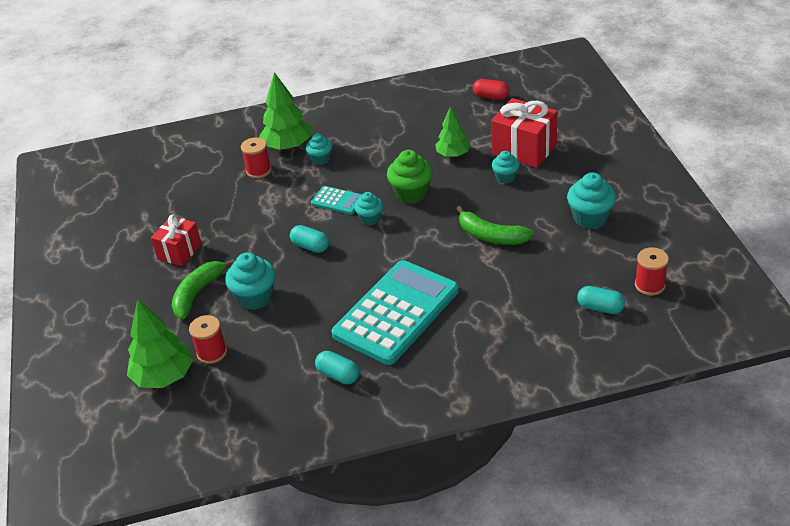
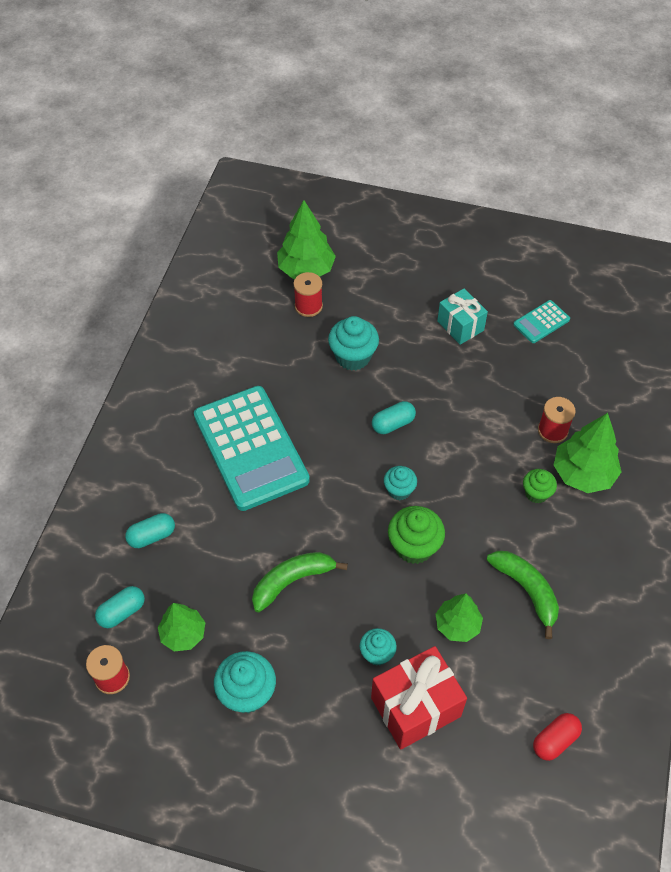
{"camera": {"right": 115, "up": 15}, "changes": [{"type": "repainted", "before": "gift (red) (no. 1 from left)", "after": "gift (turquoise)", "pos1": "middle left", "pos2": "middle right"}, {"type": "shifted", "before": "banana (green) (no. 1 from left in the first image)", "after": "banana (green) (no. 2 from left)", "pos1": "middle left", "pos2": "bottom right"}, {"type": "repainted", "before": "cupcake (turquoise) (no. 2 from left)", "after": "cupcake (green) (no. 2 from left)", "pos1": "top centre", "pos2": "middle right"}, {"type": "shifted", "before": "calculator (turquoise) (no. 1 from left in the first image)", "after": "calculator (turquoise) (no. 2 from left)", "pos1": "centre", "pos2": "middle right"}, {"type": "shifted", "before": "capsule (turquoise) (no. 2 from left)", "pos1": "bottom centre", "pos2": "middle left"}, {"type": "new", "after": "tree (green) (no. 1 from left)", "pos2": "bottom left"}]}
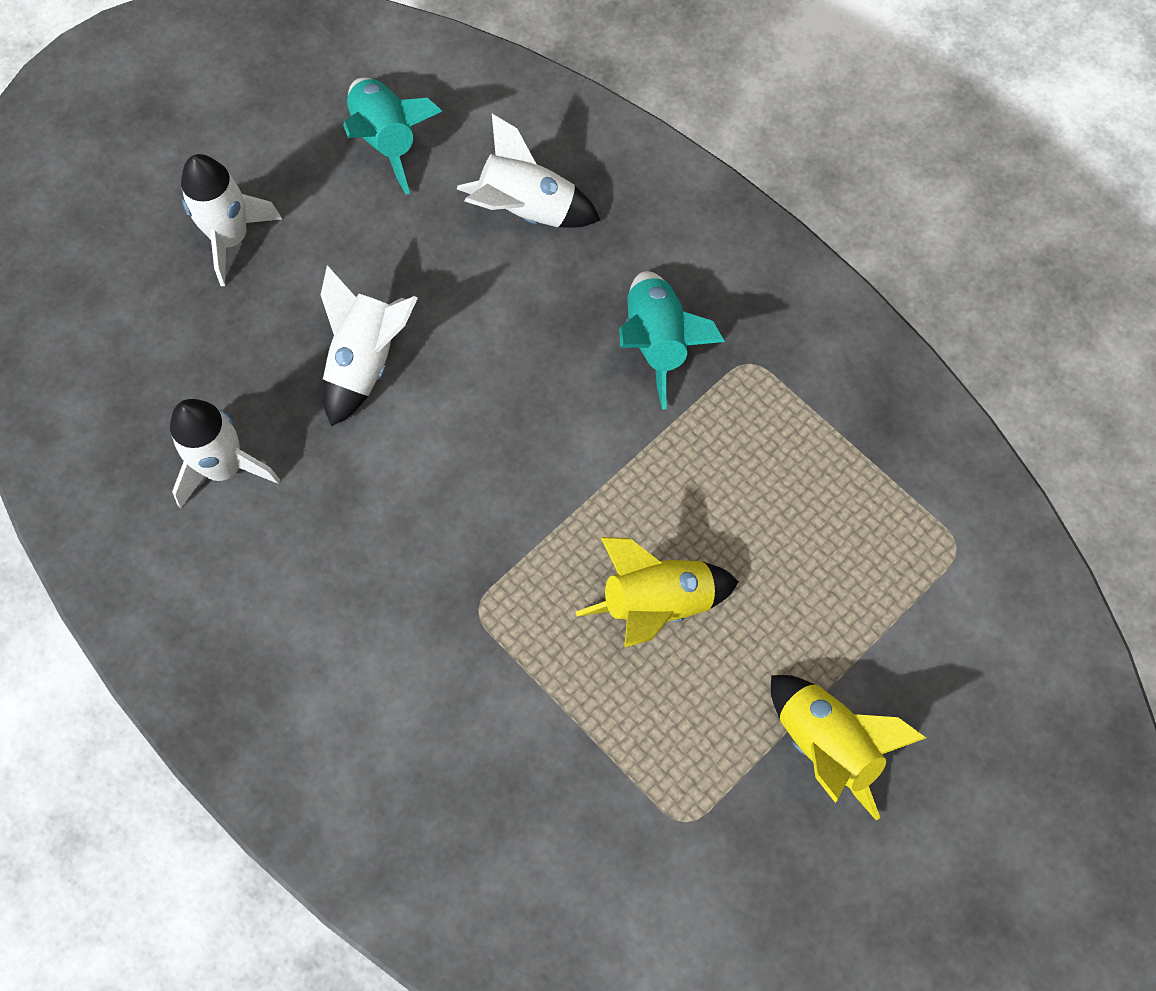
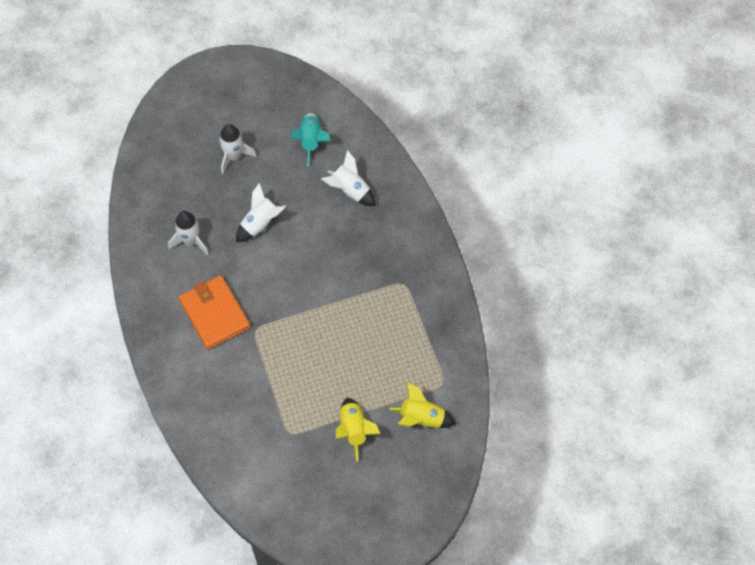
{"camera": {"right": 25, "up": -5}, "changes": [{"type": "shifted", "before": "rocket (yellow) (no. 1 from left in the first image)", "after": "rocket (yellow) (no. 2 from left)", "pos1": "centre", "pos2": "bottom centre"}, {"type": "gone", "before": "rocket (turquoise) (no. 2 from left)", "pos1": "centre"}, {"type": "new", "after": "wallet (orange)", "pos2": "middle left"}]}
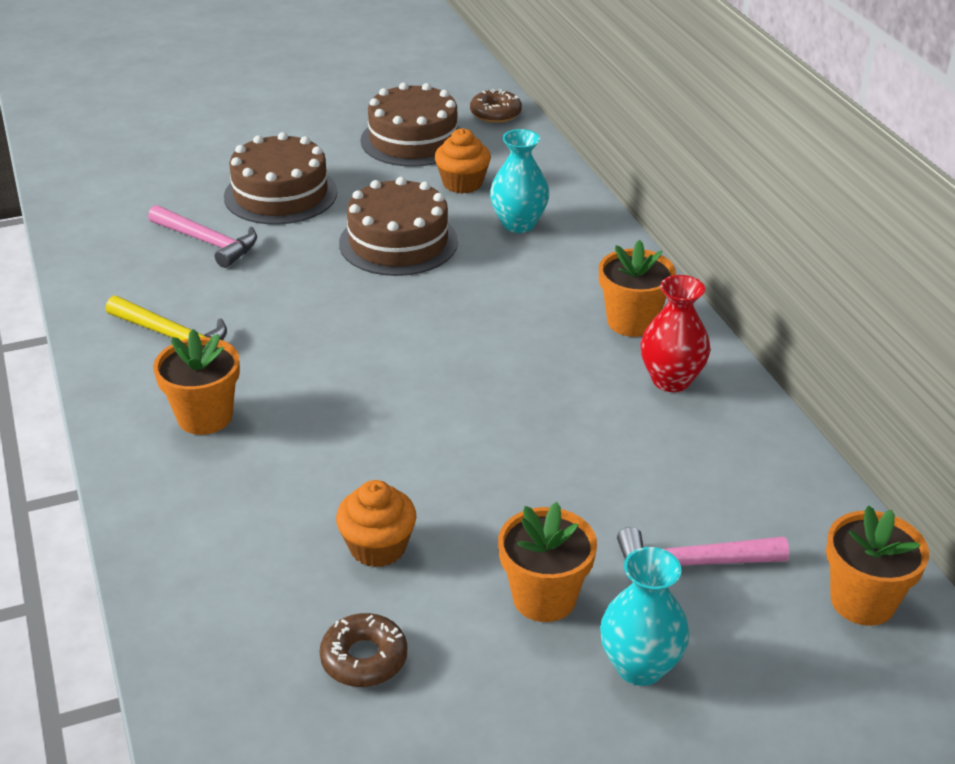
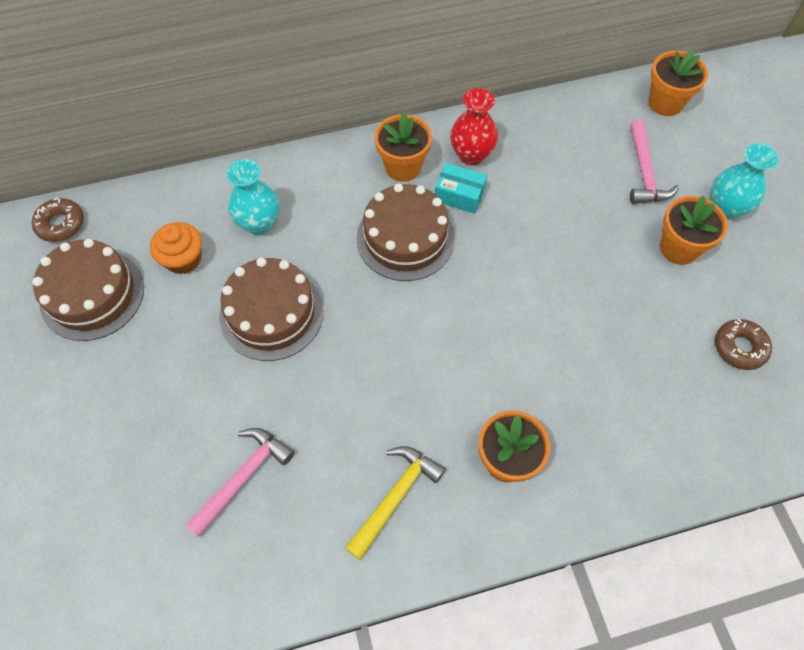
{"camera": {"right": -85, "up": 25}, "changes": [{"type": "shifted", "before": "cake (brown) (no. 1 from left in the first image)", "after": "cake (brown) (no. 3 from left)", "pos1": "top left", "pos2": "centre"}, {"type": "gone", "before": "cupcake (orange) (no. 1 from left)", "pos1": "bottom centre"}, {"type": "new", "after": "box (turquoise)", "pos2": "top centre"}]}
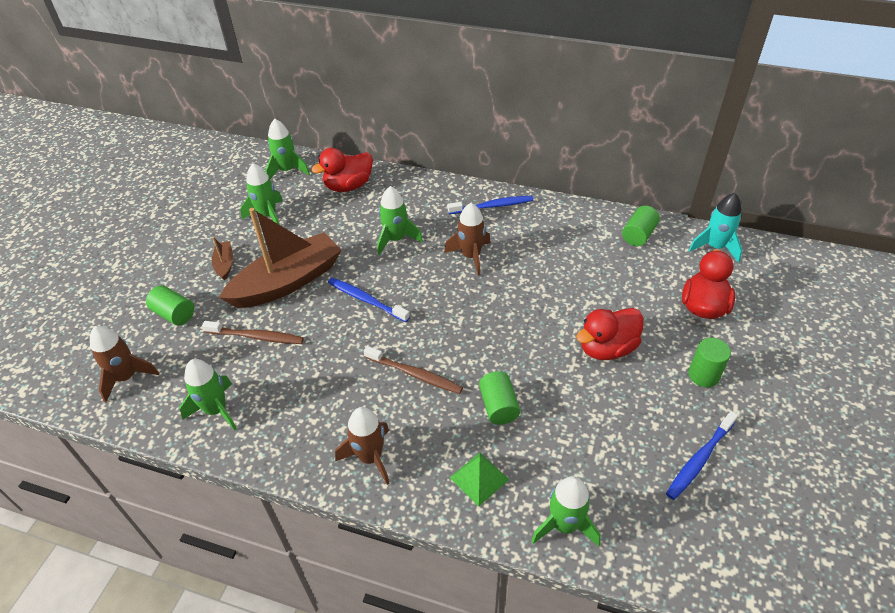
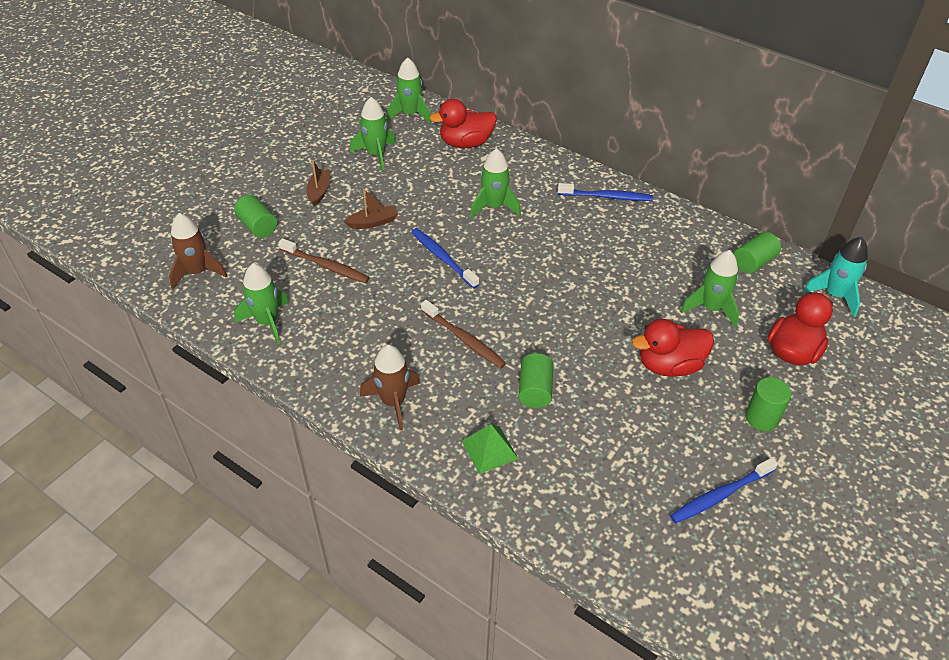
{"camera": {"right": 15, "up": 0}, "changes": [{"type": "scaled", "before": "boat (brown) (no. 2 from left)", "pos1": "middle left", "pos2": "top centre", "scale": 0.42}, {"type": "gone", "before": "rocket (brown) (no. 3 from left)", "pos1": "centre"}, {"type": "shifted", "before": "rocket (green) (no. 5 from left)", "pos1": "bottom centre", "pos2": "middle right"}]}
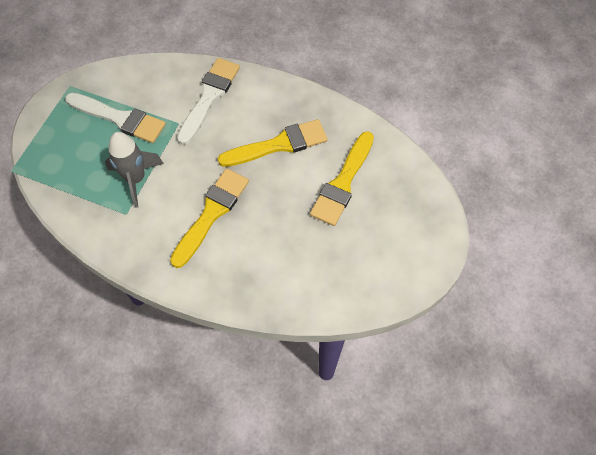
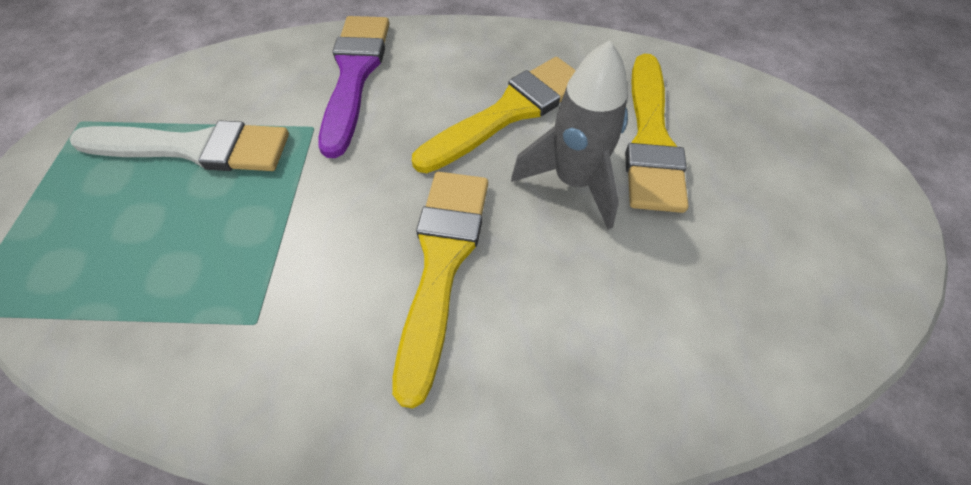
{"camera": {"right": -20, "up": -5}, "changes": [{"type": "shifted", "before": "rocket (grey)", "pos1": "middle left", "pos2": "top centre"}, {"type": "repainted", "before": "brush (white) (no. 2 from left)", "after": "brush (purple)", "pos1": "top centre", "pos2": "top centre"}]}
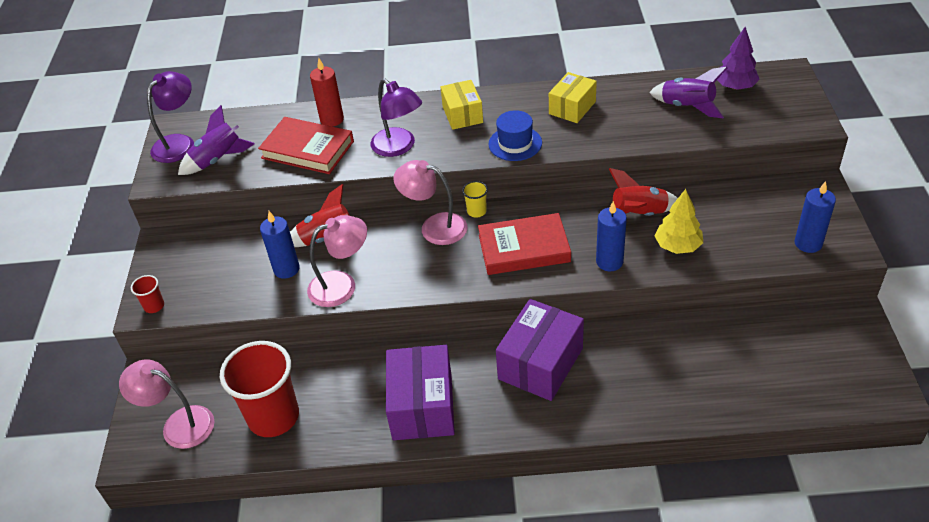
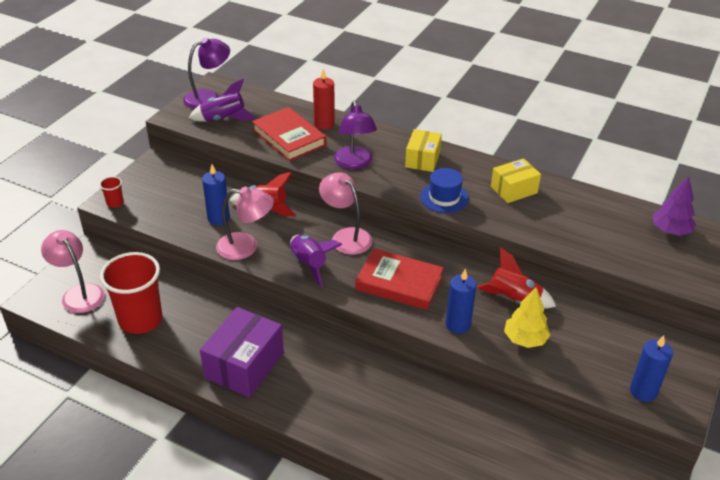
{"camera": {"right": 25, "up": -5}, "changes": [{"type": "gone", "before": "cup (yellow)", "pos1": "centre"}, {"type": "gone", "before": "box (purple) (no. 2 from left)", "pos1": "bottom centre"}, {"type": "shifted", "before": "rocket (purple) (no. 2 from left)", "pos1": "top right", "pos2": "centre"}]}
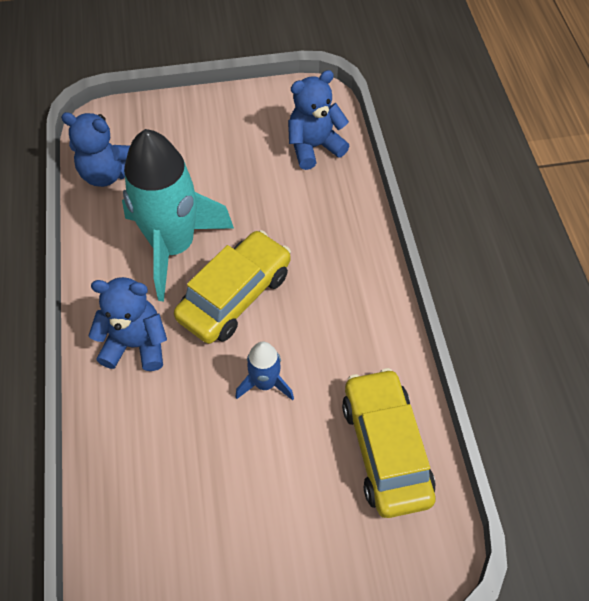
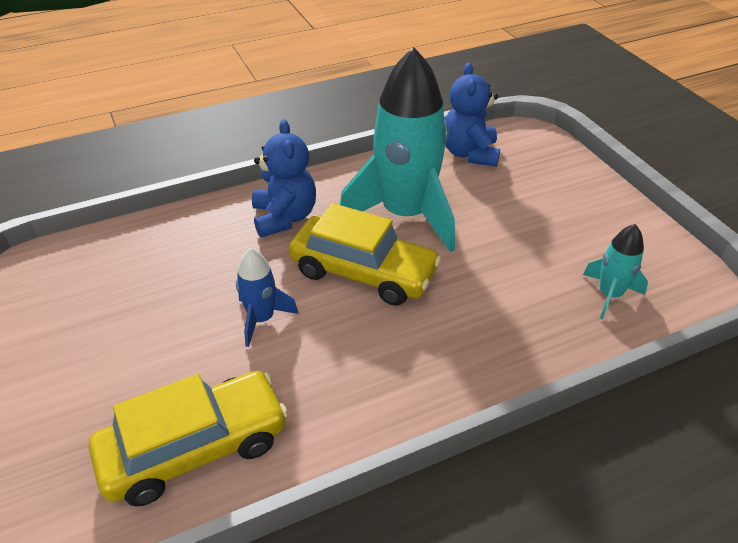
{"camera": {"right": 75, "up": -15}, "changes": [{"type": "swapped", "before": "teddy bear (blue) (no. 3 from left)", "after": "rocket (turquoise) (no. 2 from left)", "pos1": "top centre", "pos2": "middle right"}]}
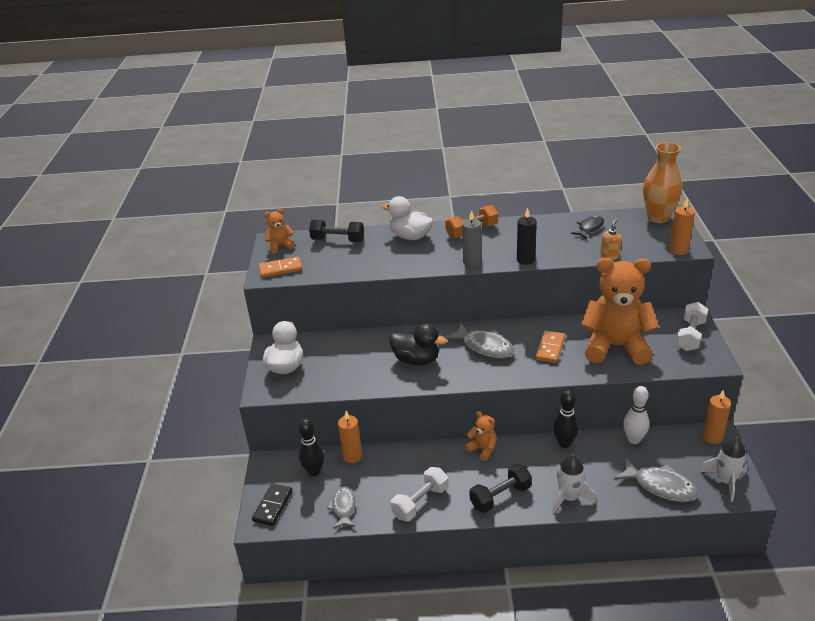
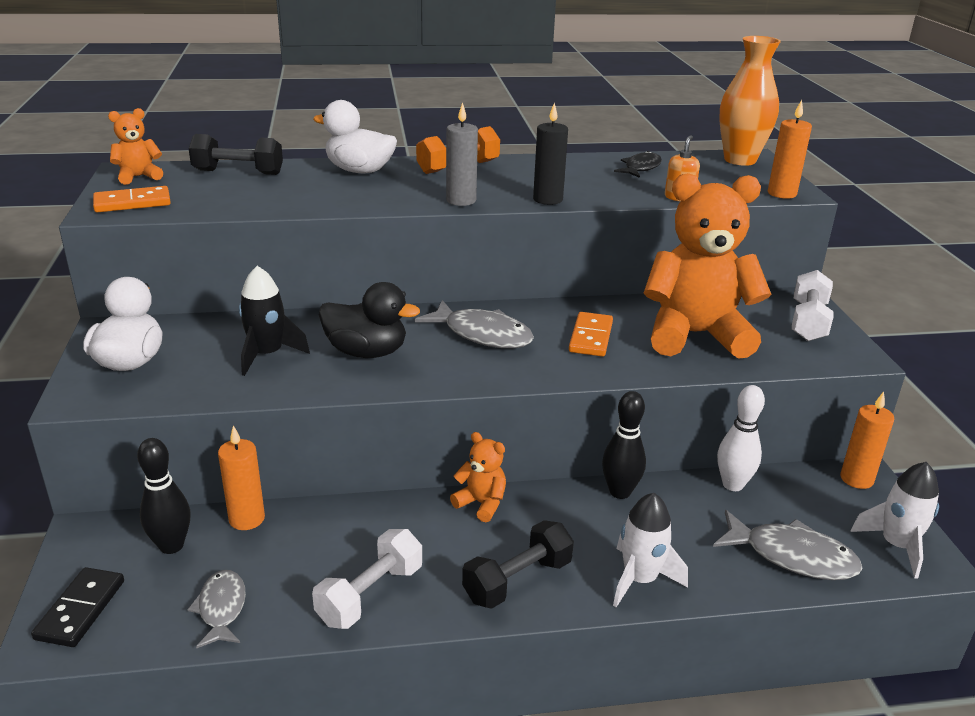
{"camera": {"right": -10, "up": -5}, "changes": [{"type": "new", "after": "rocket (black)", "pos2": "middle left"}]}
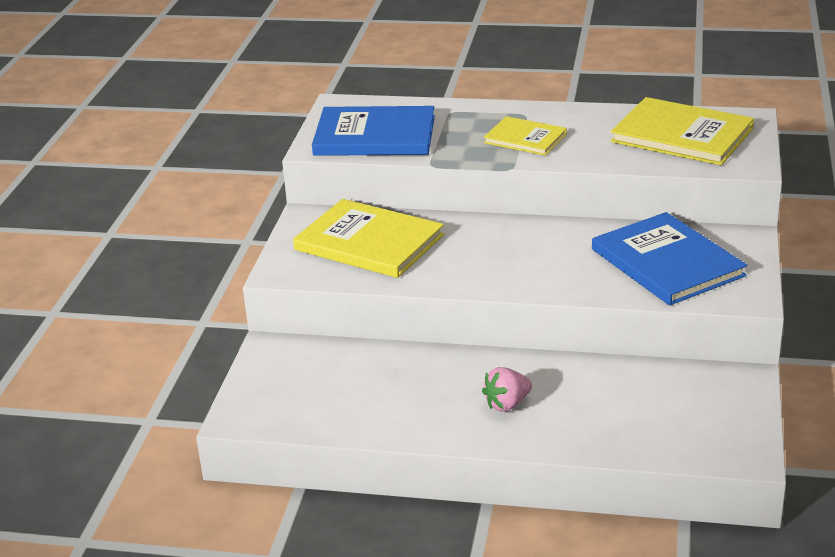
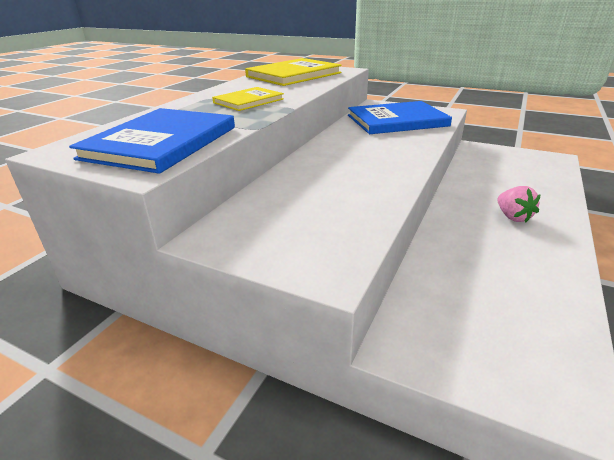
{"camera": {"right": -75, "up": 0}, "changes": [{"type": "gone", "before": "book (yellow) (no. 1 from left)", "pos1": "centre"}]}
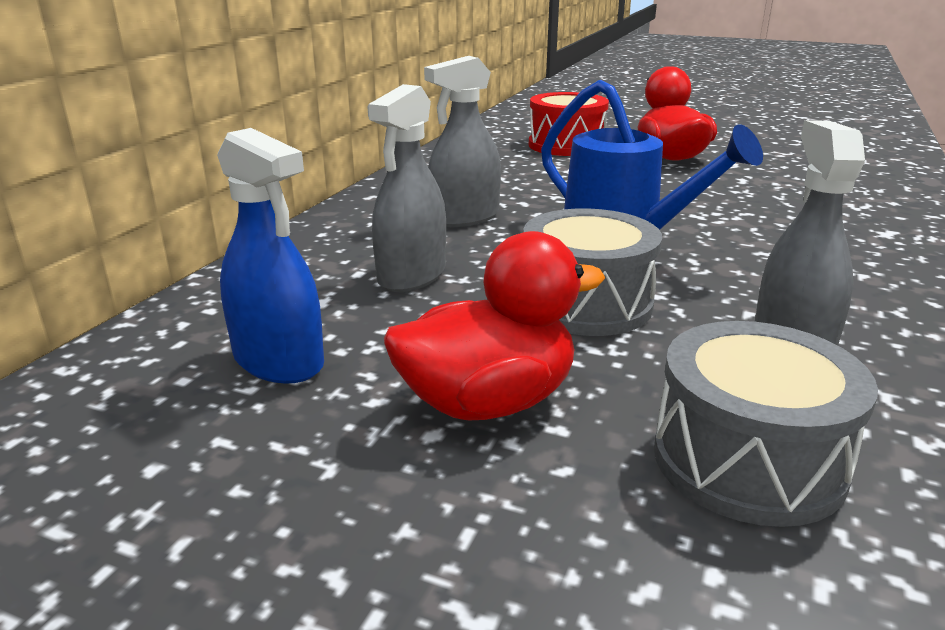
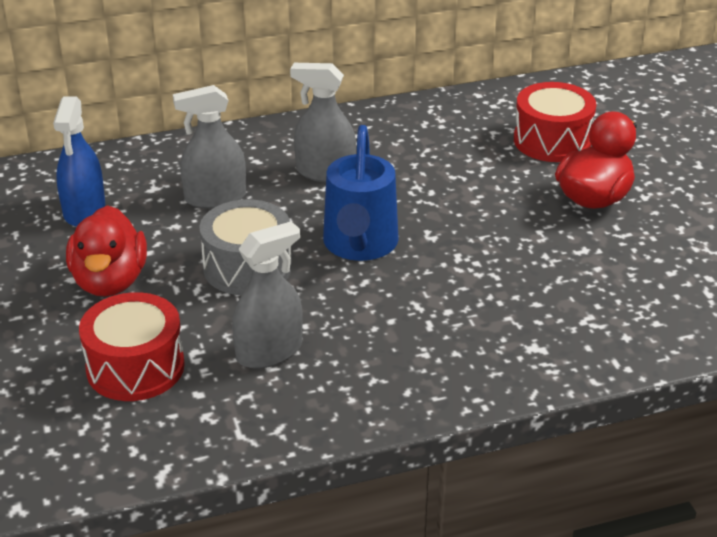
{"camera": {"right": 50, "up": 10}, "changes": [{"type": "rotated", "before": "duck (red) (no. 1 from left)", "pos1": "centre", "pos2": "middle left", "turn": 60}, {"type": "repainted", "before": "drum (grey) (no. 2 from left)", "after": "drum (red) (no. 1 from left)", "pos1": "bottom right", "pos2": "middle left"}]}
